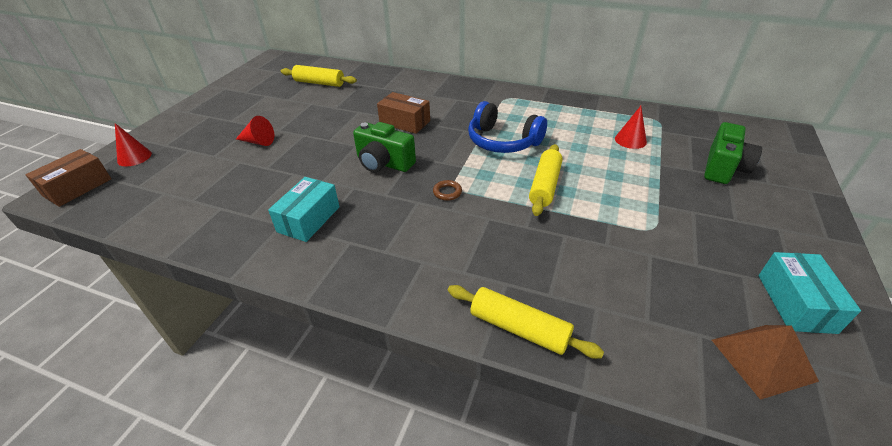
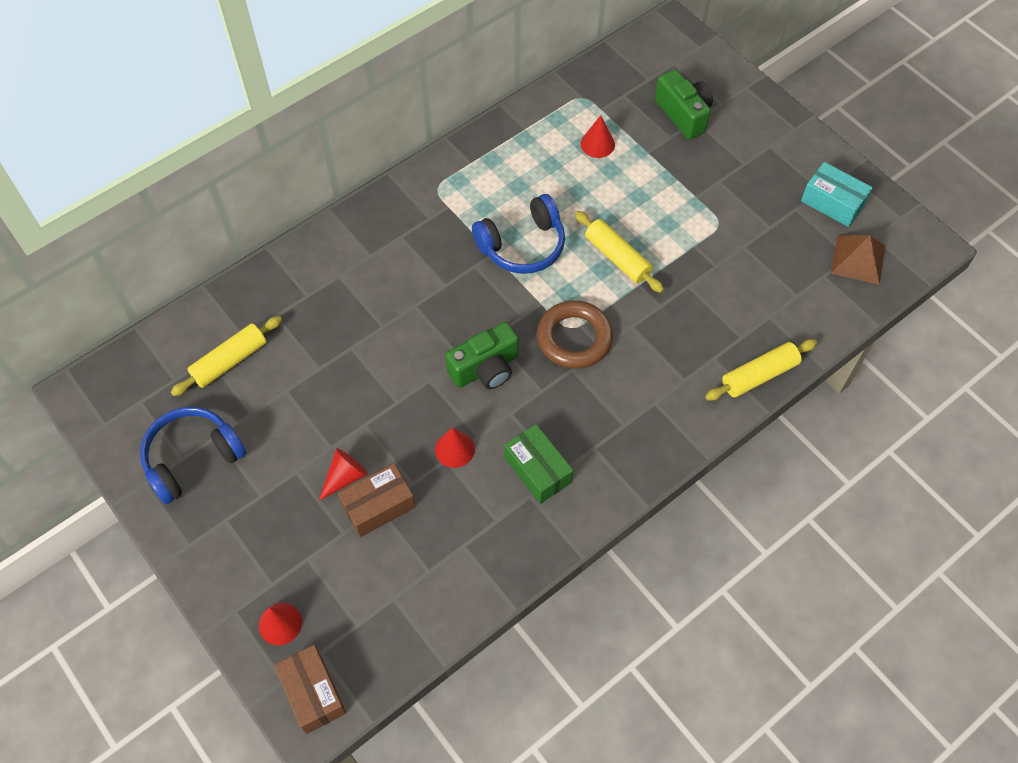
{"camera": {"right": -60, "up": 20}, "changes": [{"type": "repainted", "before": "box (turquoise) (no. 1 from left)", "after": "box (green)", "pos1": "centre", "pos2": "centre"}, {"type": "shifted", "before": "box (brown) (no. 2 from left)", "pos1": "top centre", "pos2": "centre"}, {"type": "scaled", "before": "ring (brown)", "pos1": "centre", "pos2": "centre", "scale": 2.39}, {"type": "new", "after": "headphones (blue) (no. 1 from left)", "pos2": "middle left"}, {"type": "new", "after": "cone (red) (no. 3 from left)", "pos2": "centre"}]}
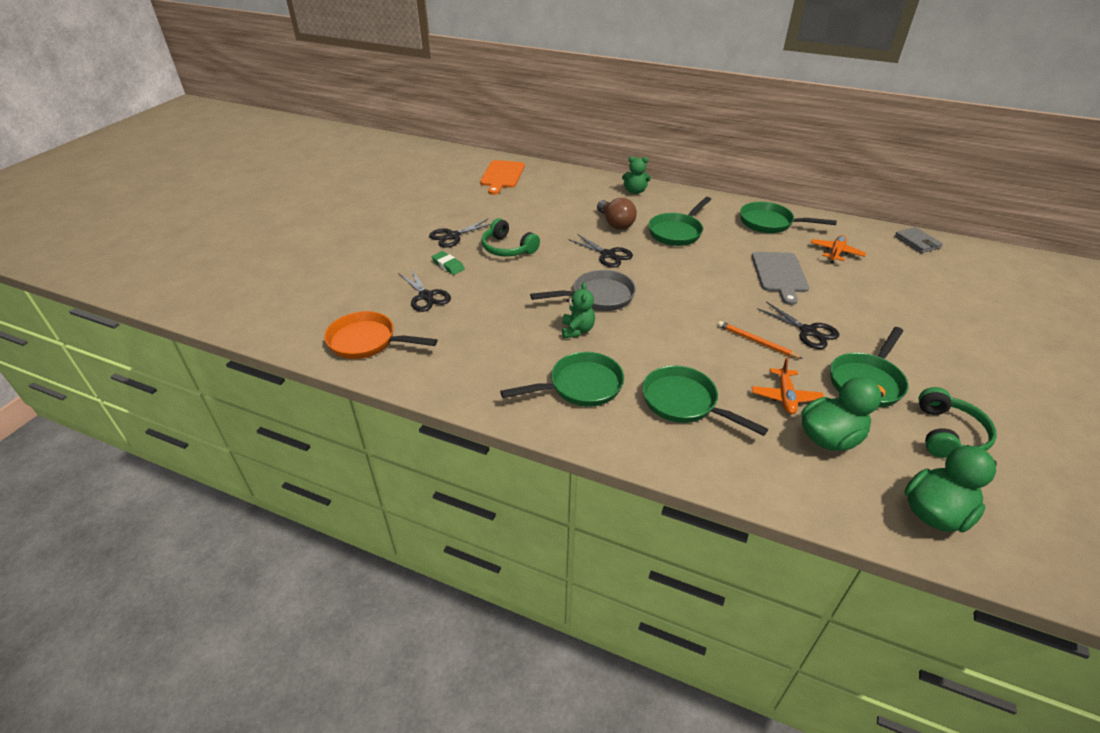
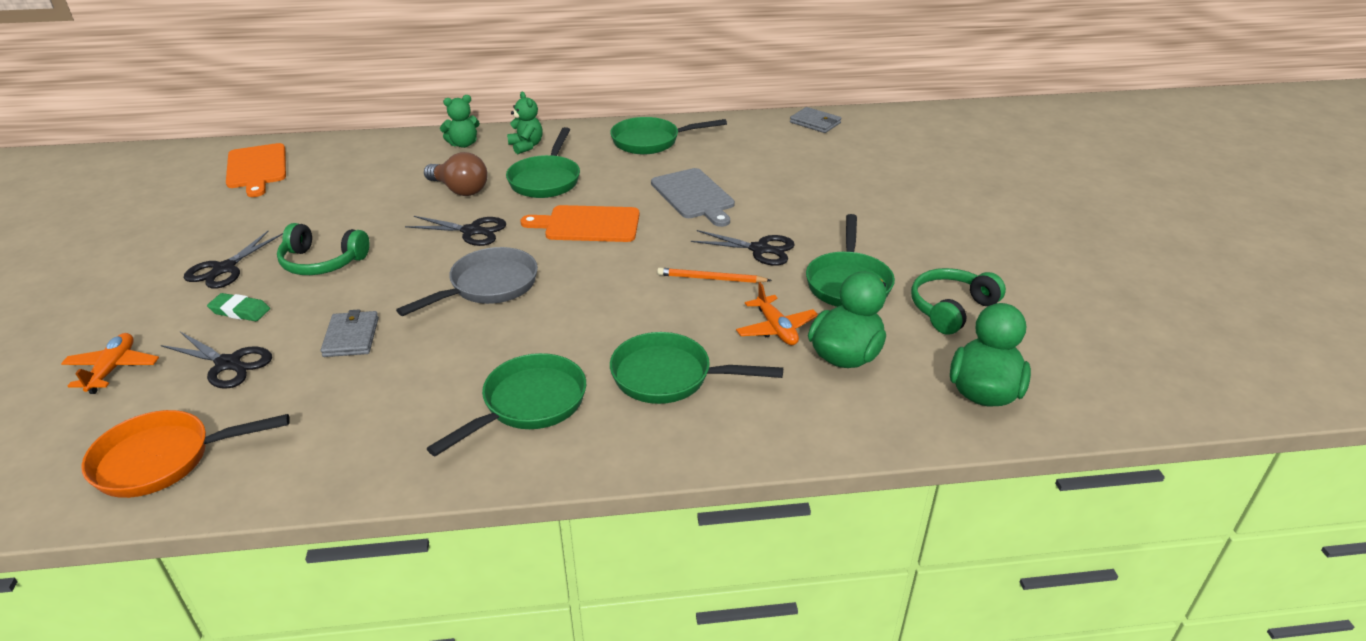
{"camera": {"right": -30, "up": -5}, "changes": [{"type": "shifted", "before": "teddy bear (green) (no. 1 from left in the first image)", "after": "teddy bear (green) (no. 2 from left)", "pos1": "centre", "pos2": "top centre"}, {"type": "shifted", "before": "plane (orange) (no. 2 from left in the first image)", "after": "plane (orange) (no. 1 from left)", "pos1": "middle right", "pos2": "middle left"}, {"type": "rotated", "before": "headphones (green) (no. 2 from left)", "pos1": "middle right", "pos2": "middle right", "turn": -120}, {"type": "new", "after": "wallet (grey) (no. 1 from left)", "pos2": "middle left"}, {"type": "new", "after": "cutting board (orange) (no. 2 from left)", "pos2": "centre"}]}
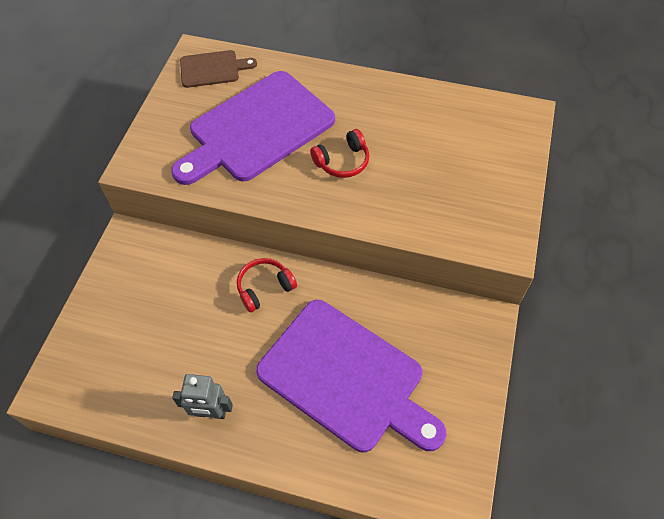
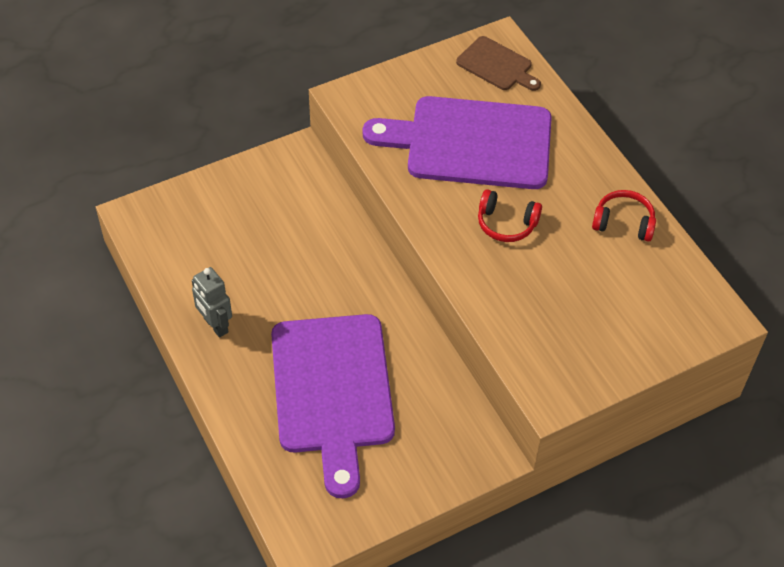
{"camera": {"right": 45, "up": -5}, "changes": [{"type": "shifted", "before": "headphones (red) (no. 1 from left in the first image)", "after": "headphones (red) (no. 2 from left)", "pos1": "centre", "pos2": "middle right"}]}
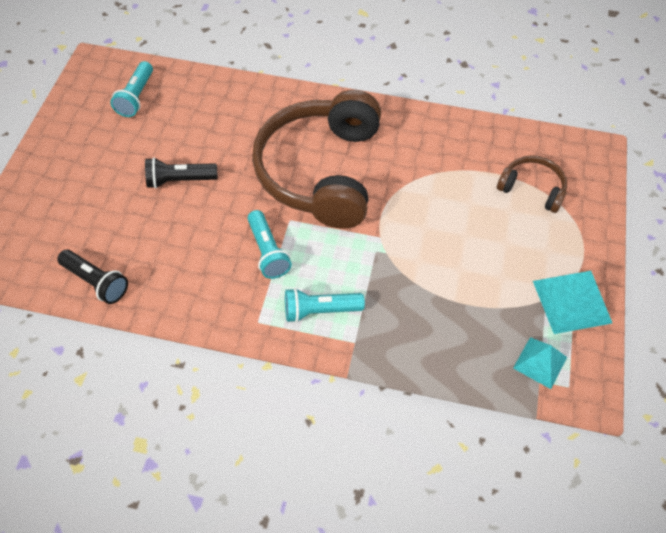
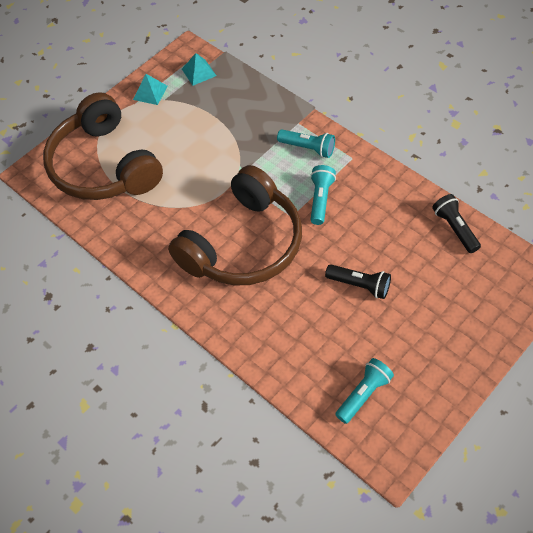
{"camera": {"right": -145, "up": 0}, "changes": [{"type": "scaled", "before": "headphones (brown) (no. 2 from left in the first image)", "pos1": "middle right", "pos2": "top left", "scale": 2.18}, {"type": "scaled", "before": "pyramid (turquoise) (no. 2 from left in the first image)", "pos1": "middle right", "pos2": "top left", "scale": 0.64}]}
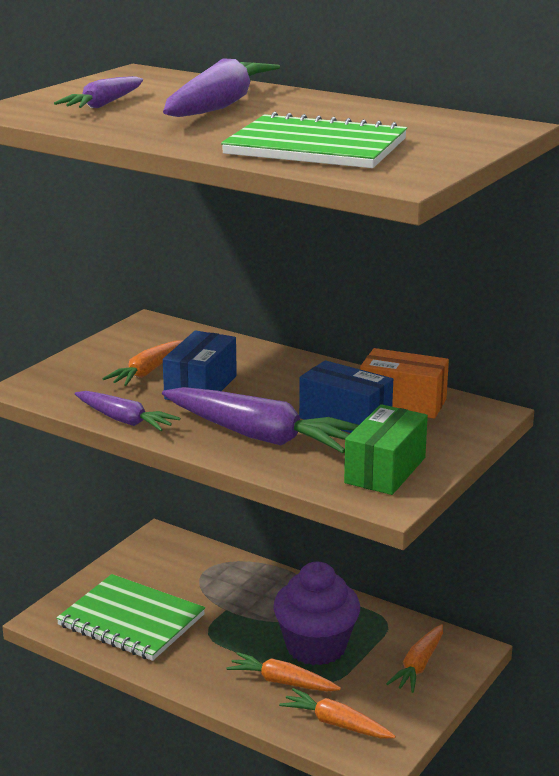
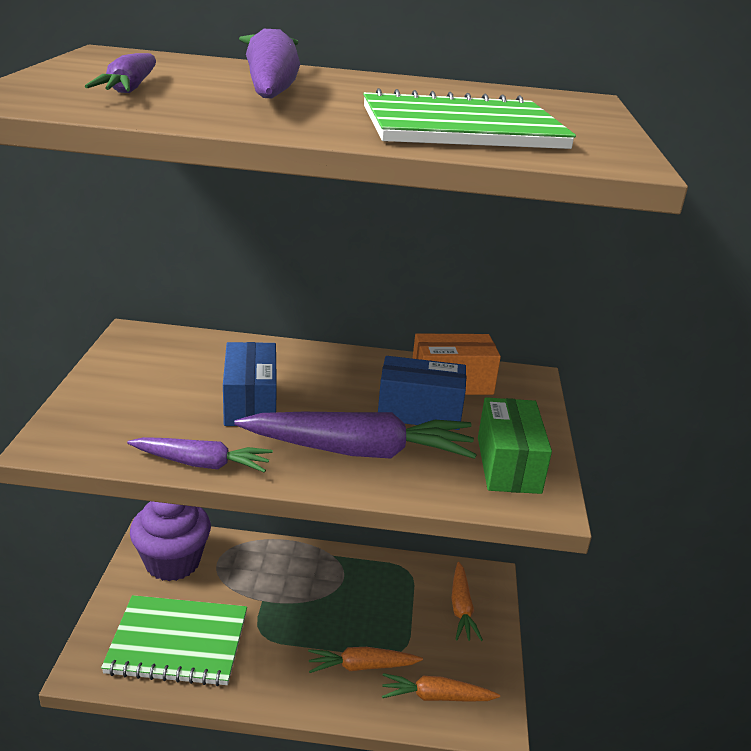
{"camera": {"right": -30, "up": 5}, "changes": [{"type": "gone", "before": "carrot (orange) (no. 1 from left)", "pos1": "middle left"}, {"type": "shifted", "before": "cupcake (purple)", "pos1": "bottom centre", "pos2": "bottom left"}]}
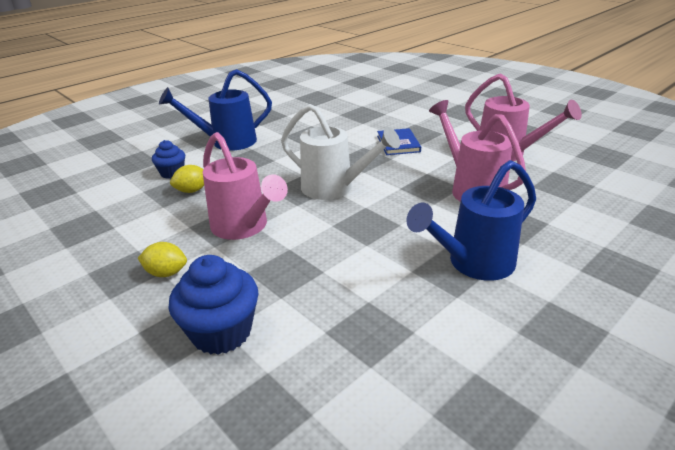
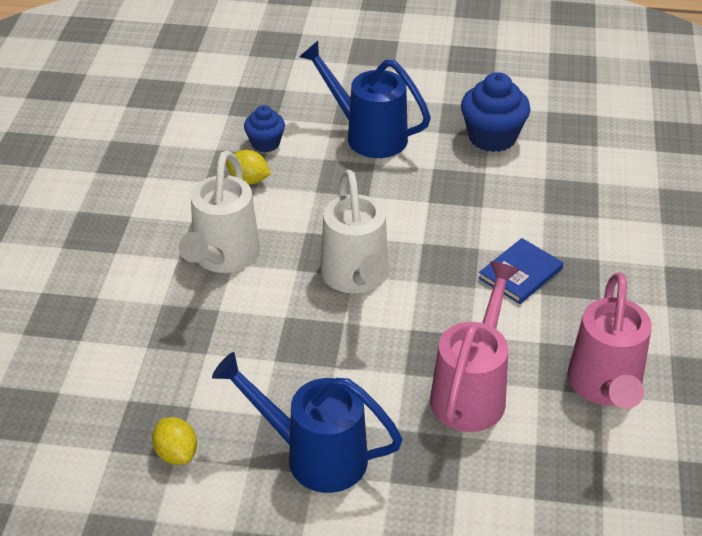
{"camera": {"right": 50, "up": 10}, "changes": [{"type": "shifted", "before": "lemon (yellow) (no. 1 from left)", "pos1": "middle left", "pos2": "bottom left"}, {"type": "shifted", "before": "cupcake (blue) (no. 2 from left)", "pos1": "bottom left", "pos2": "top right"}, {"type": "repainted", "before": "watering can (pink) (no. 1 from left)", "after": "watering can (white) (no. 1 from left)", "pos1": "centre", "pos2": "middle left"}]}
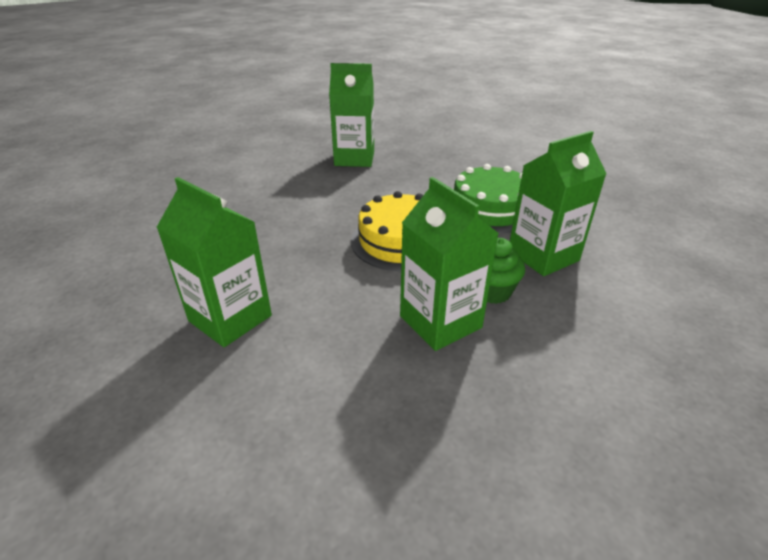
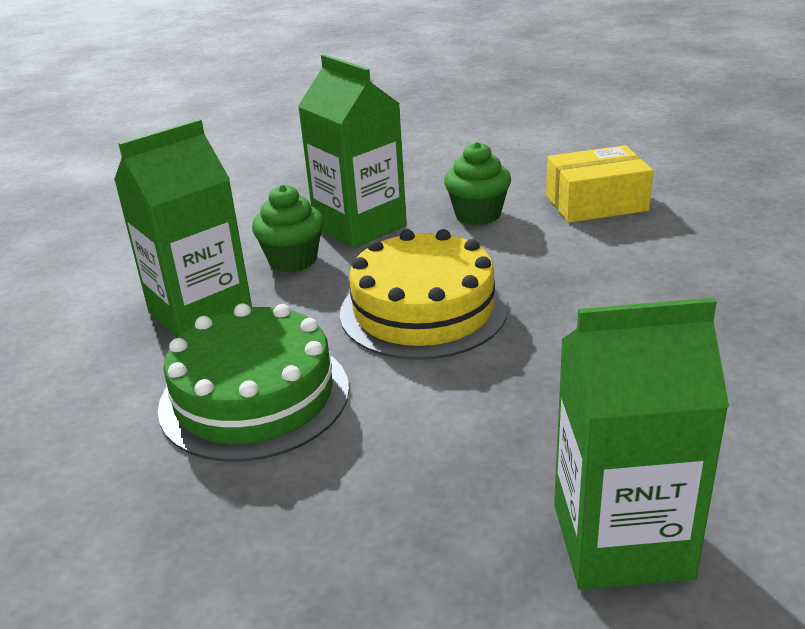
{"camera": {"right": 175, "up": -5}, "changes": [{"type": "swapped", "before": "carton (green) (no. 1 from left)", "after": "box (yellow)", "pos1": "middle left", "pos2": "top right"}, {"type": "new", "after": "cupcake (green) (no. 2 from left)", "pos2": "top centre"}]}
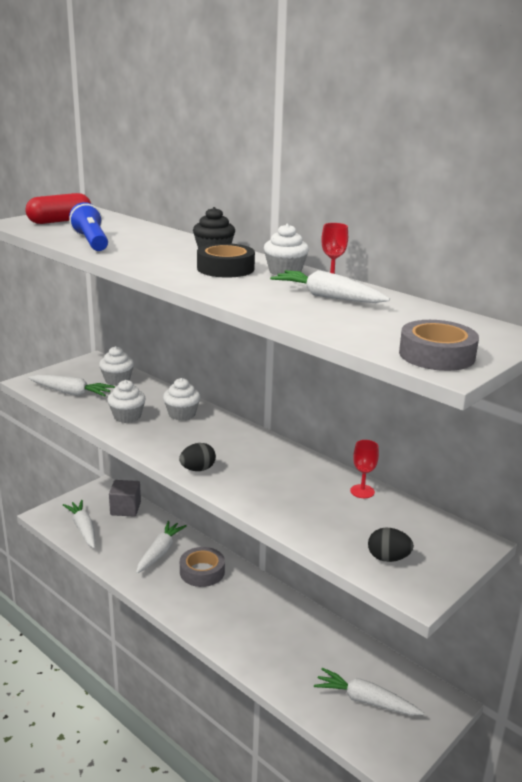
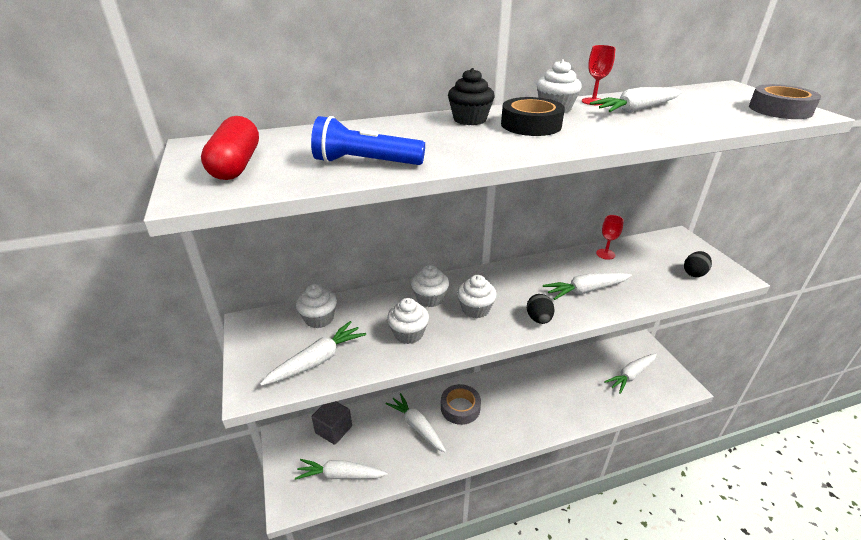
{"camera": {"right": -60, "up": 10}, "changes": [{"type": "new", "after": "cupcake (white) (no. 4 from left)", "pos2": "centre"}, {"type": "new", "after": "carrot (white) (no. 4 from left)", "pos2": "middle right"}]}
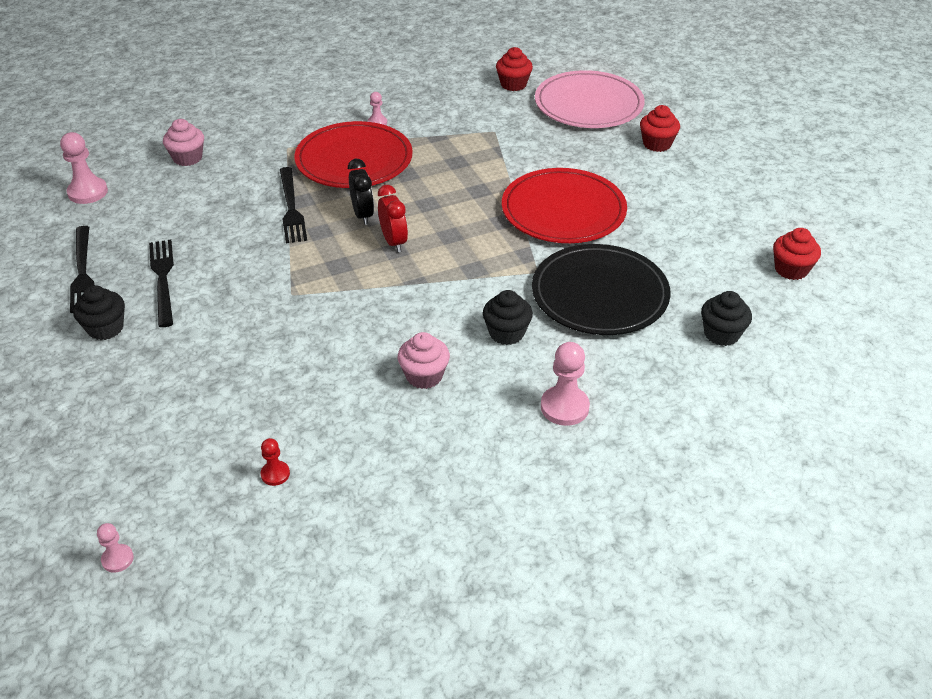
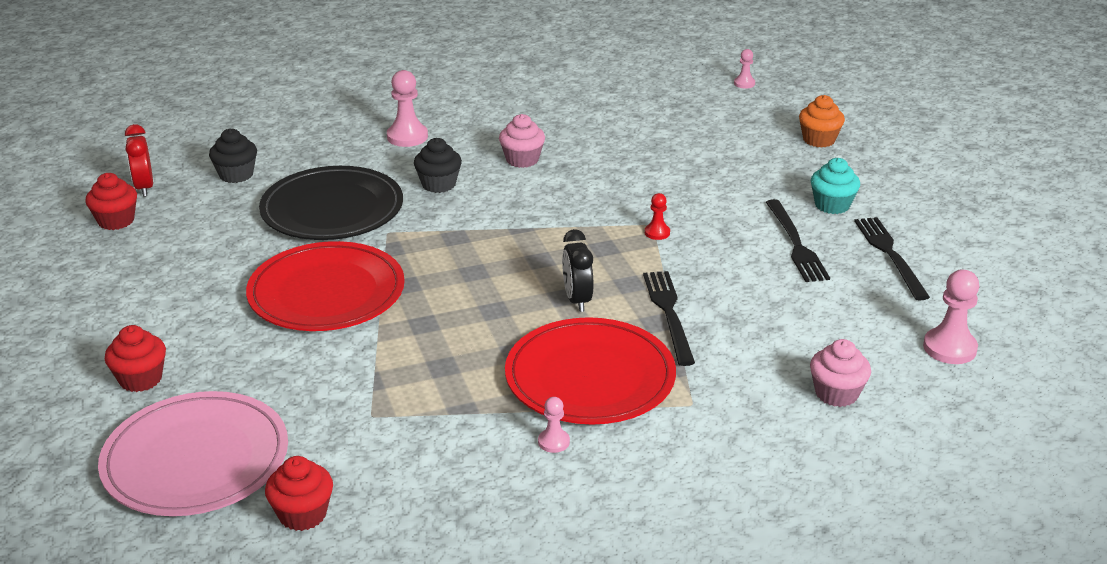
{"camera": {"right": -175, "up": -10}, "changes": [{"type": "repainted", "before": "cupcake (black) (no. 1 from left)", "after": "cupcake (turquoise)", "pos1": "middle left", "pos2": "top right"}, {"type": "shifted", "before": "pawn (red)", "pos1": "middle left", "pos2": "centre"}, {"type": "shifted", "before": "clock (red)", "pos1": "top centre", "pos2": "top left"}, {"type": "new", "after": "cupcake (orange)", "pos2": "top right"}]}
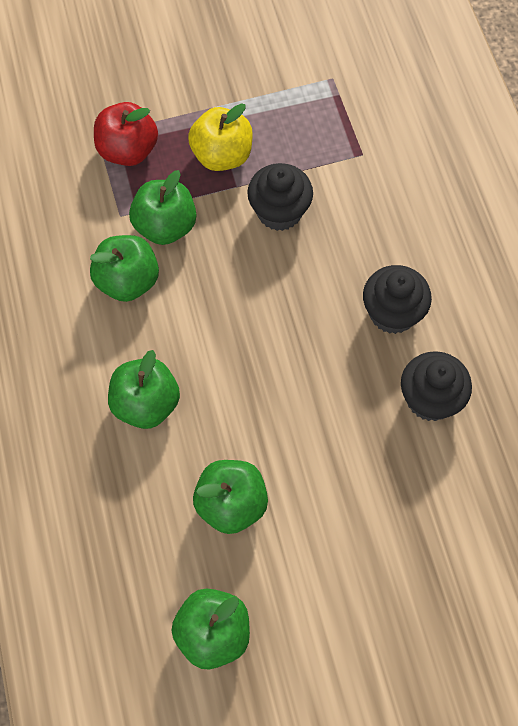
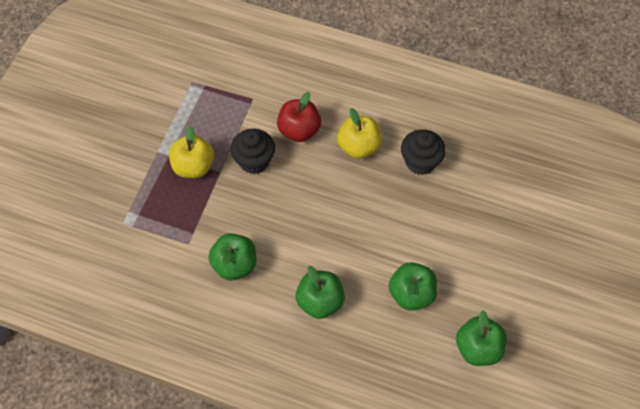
{"camera": {"right": -55, "up": -5}, "changes": [{"type": "shifted", "before": "apple (red)", "pos1": "top left", "pos2": "top centre"}, {"type": "gone", "before": "apple (green) (no. 3 from left)", "pos1": "top left"}, {"type": "swapped", "before": "cupcake (black) (no. 2 from left)", "after": "apple (yellow) (no. 2 from left)", "pos1": "middle right", "pos2": "top centre"}]}
